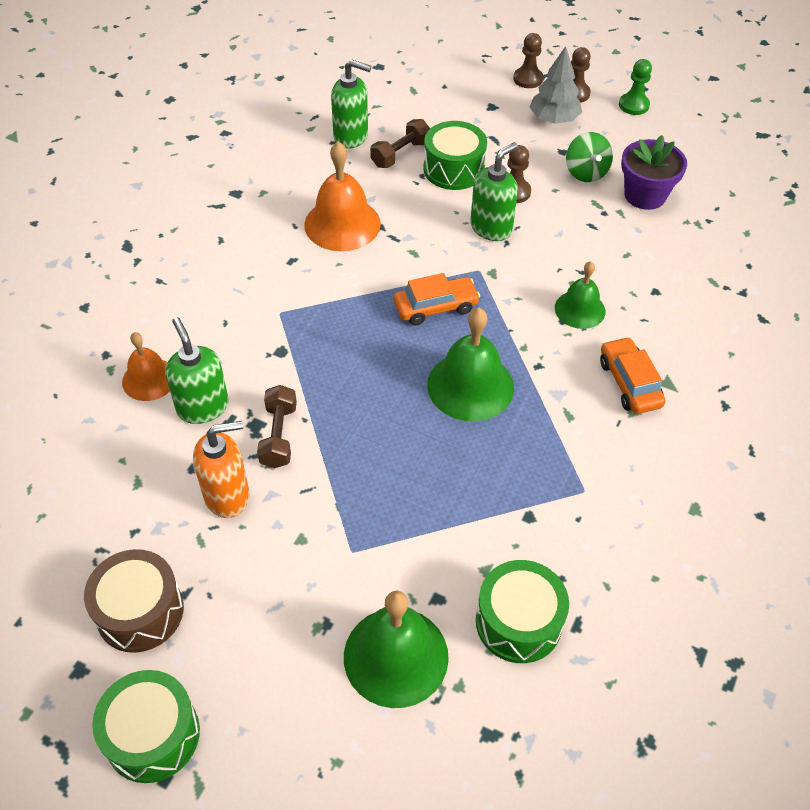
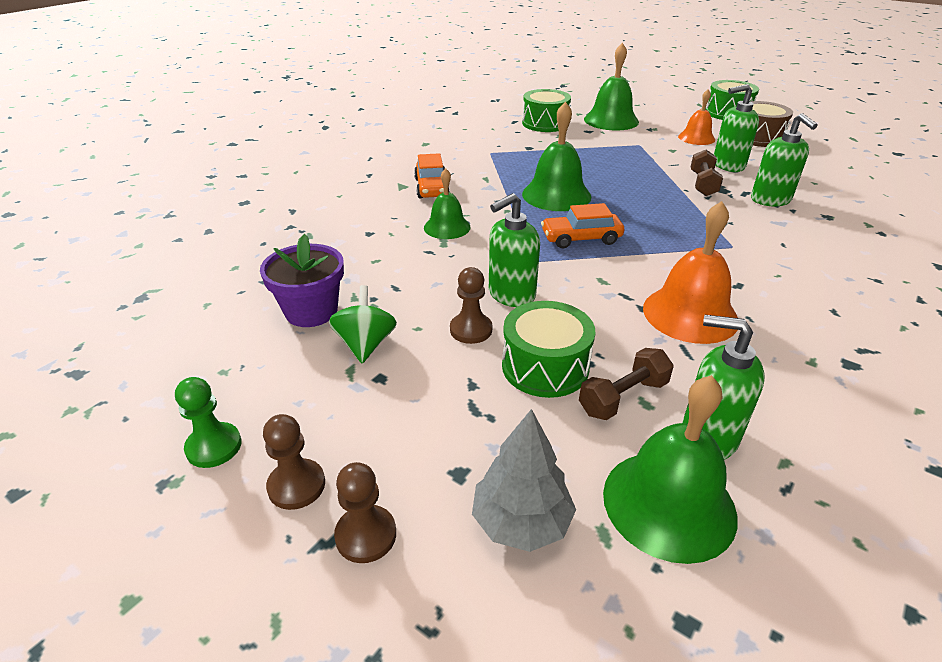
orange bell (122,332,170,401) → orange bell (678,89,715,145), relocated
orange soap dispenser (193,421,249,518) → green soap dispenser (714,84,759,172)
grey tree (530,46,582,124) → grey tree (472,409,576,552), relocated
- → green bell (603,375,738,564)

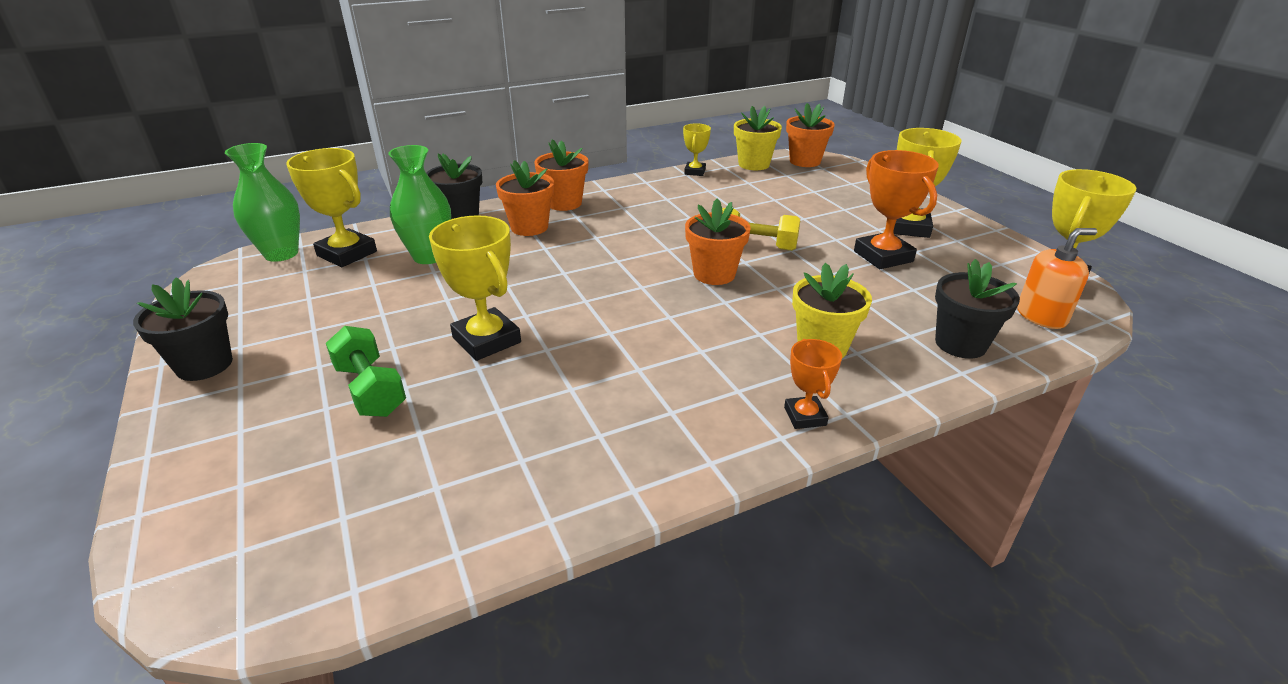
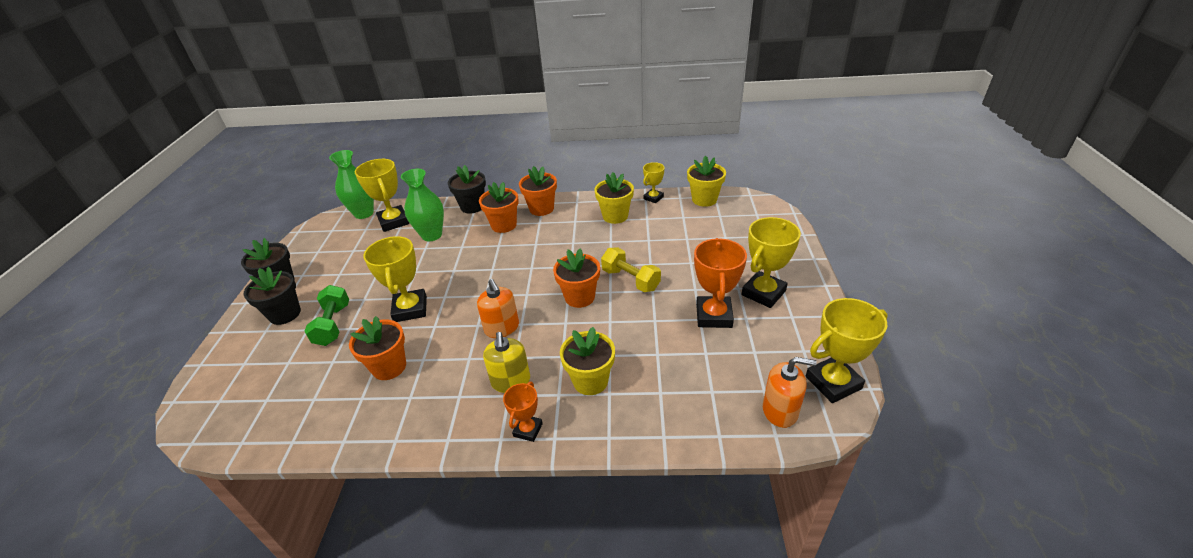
orange flower pot (786,103,835,167) → orange flower pot (349,316,406,380), relocated
black flower pot (935,259,1020,359) → black flower pot (243,267,301,325), relocated
- → orange soap dispenser (477,279,519,338)
- → yellow soap dispenser (483,332,530,393)
- → yellow flower pot (595,172,634,224)

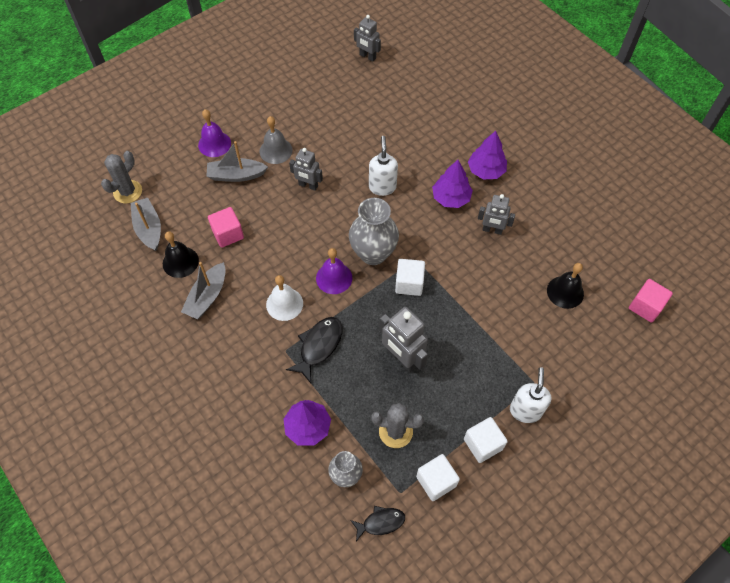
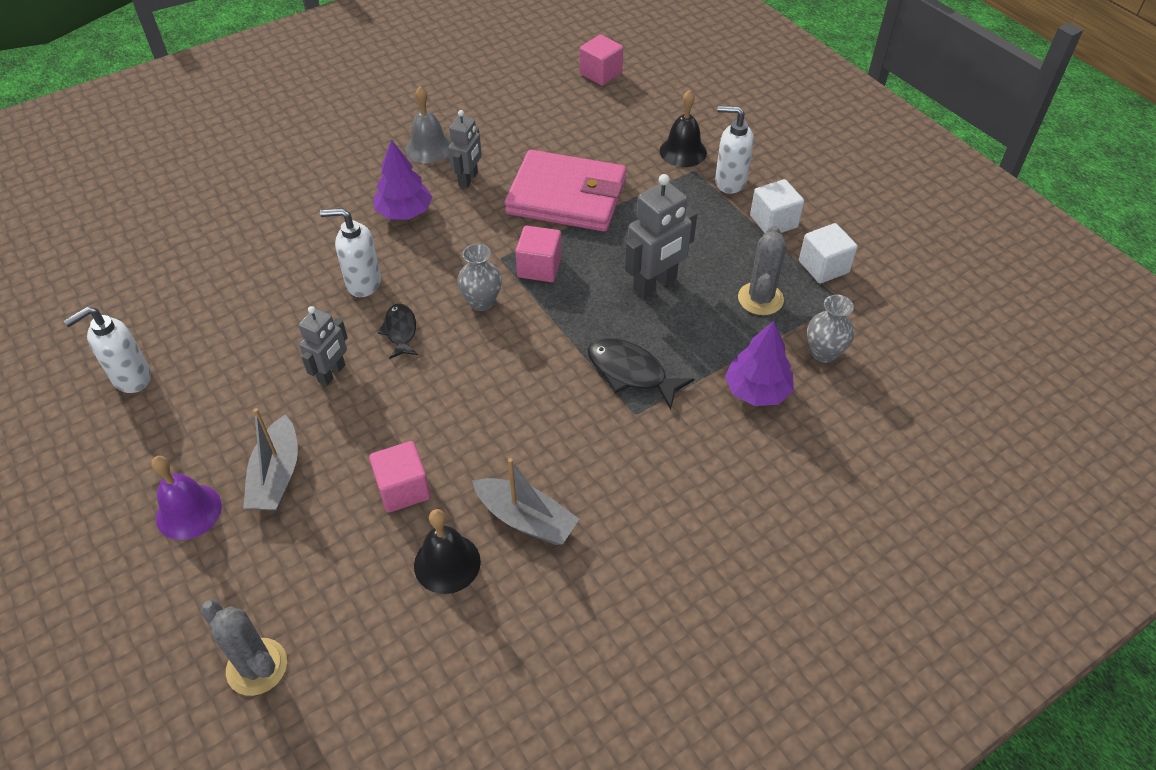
grey boat (131,198,161,251) → -
grey bell (260,116,292,164) → grey bell (406,86,451,163), relocated
white bell (266,275,303,321) → -
purple bell (316,248,352,294) → -
grey vase (349,198,399,265) → grey vase (457,244,502,311), x0.59
black fish (351,506,405,541) → black fish (378,304,418,359), relocated
grey robot (354,15,381,62) → -
white cube (395,259,425,296) → pink cube (515,226,562,282)
purple tree (468,131,507,179) → -
black bell (547,263,584,309) → black bell (659,90,707,167), relocated
- → white soap dispenser (64,306,151,393)
- → pink wallet (504,150,627,232)

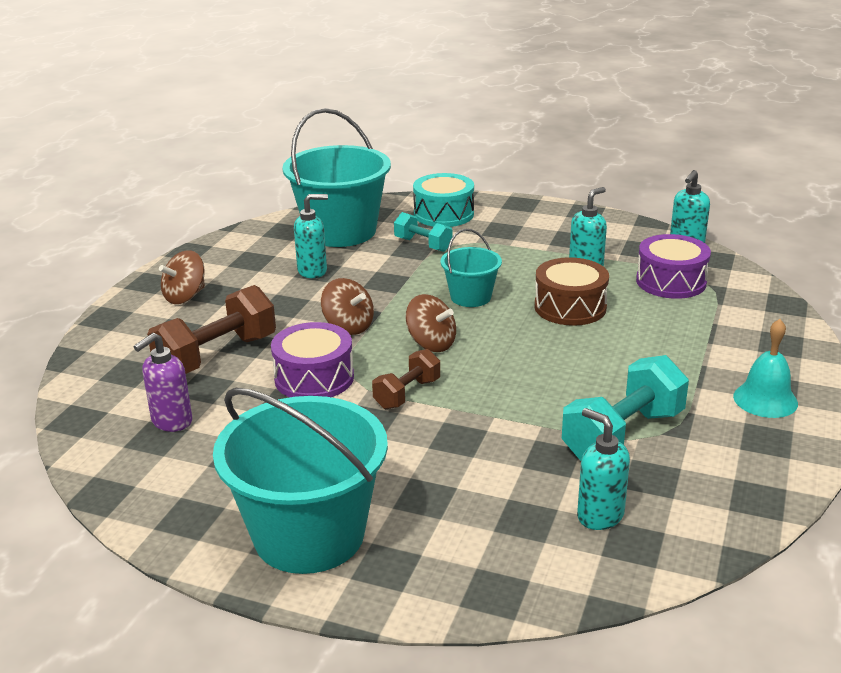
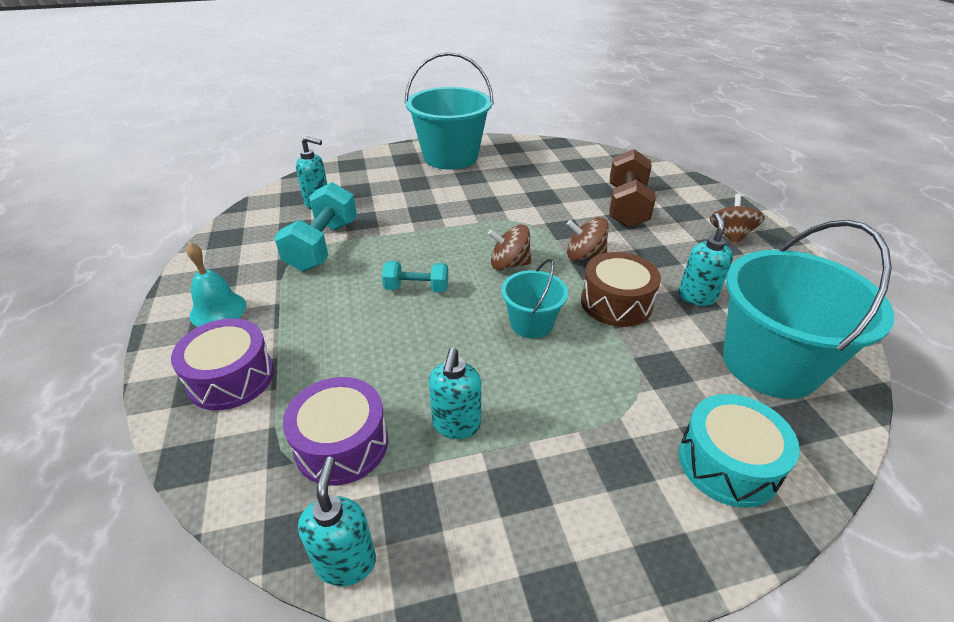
purple soap dispenser (134,333,192,432) → -
purple drum (271,322,354,397) → purple drum (171,318,274,410), relocated
turquoise soap dispenser (294,194,328,278) → turquoise soap dispenser (679,213,733,306), 150 degrees clockwise
brown dumbbell (372,349,440,409) → -
turquoise dumbbell (394,212,452,252) → turquoise dumbbell (382,261,448,292), relocated
brown drum (534,257,609,326) → brown drum (581,252,661,327), relocated

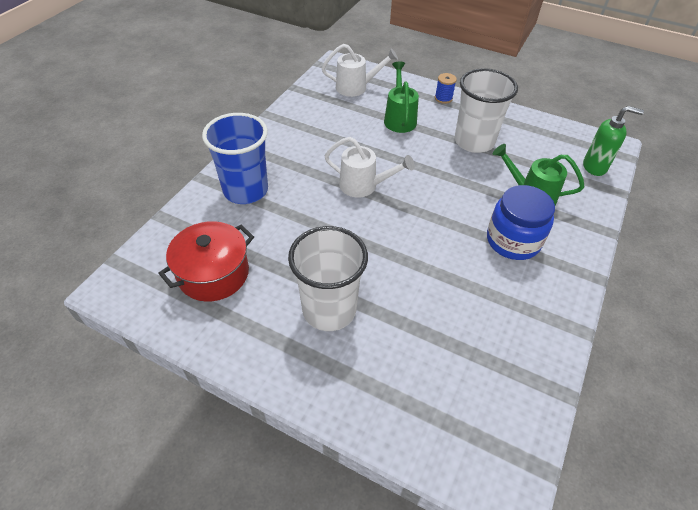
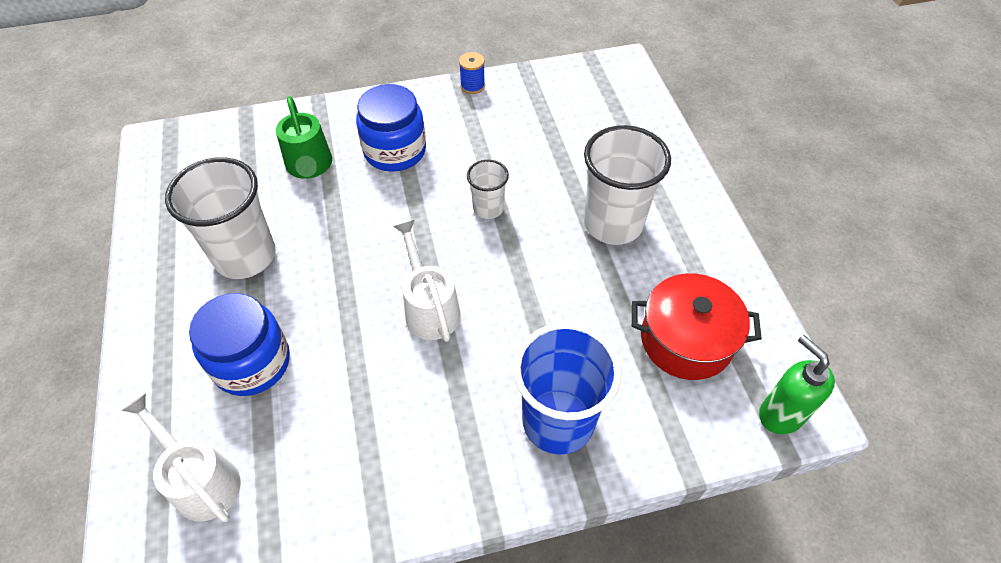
green watering can (384,61,419,133) → blue jar (189,293,290,396)
blue spool (435,73,457,104) → blue spool (459,52,485,94), relocated
green soap dispenser (583,106,644,176) → green soap dispenser (759,335,835,434), relocated
- → white cup (467,160,509,219)

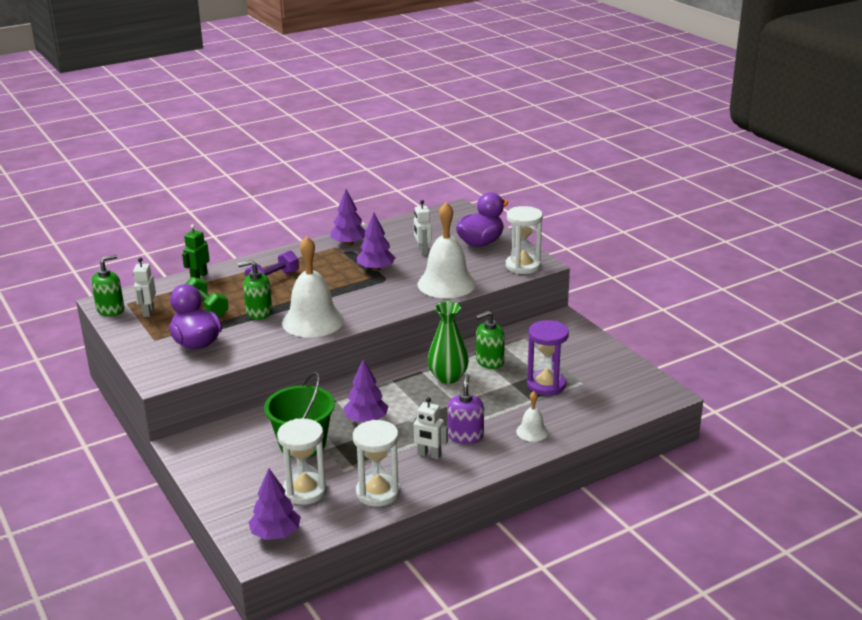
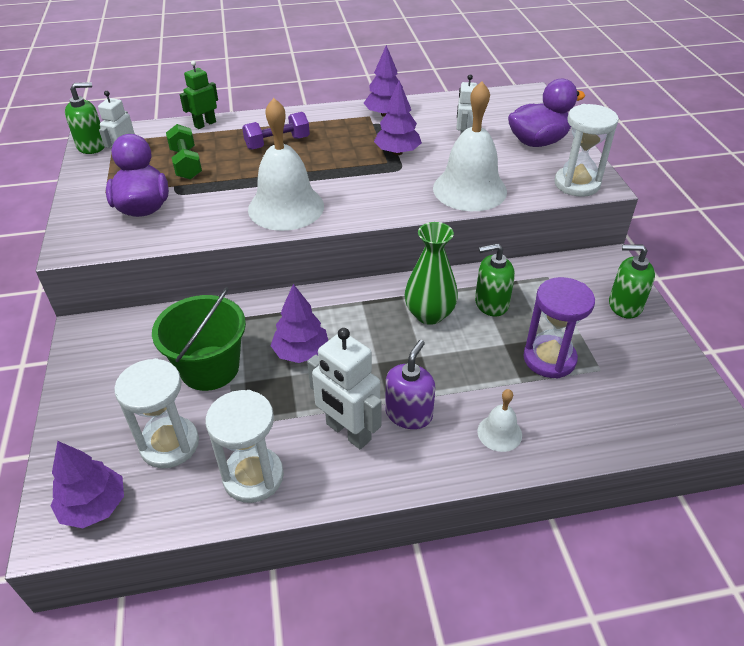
green soap dispenser (238,260,272,320) → green soap dispenser (609,244,655,319), relocated
white robot (409,397,448,459) → white robot (307,328,382,449), x1.56

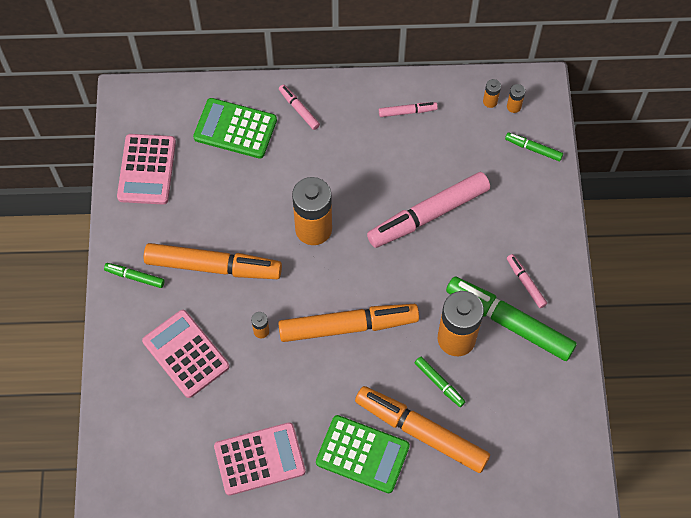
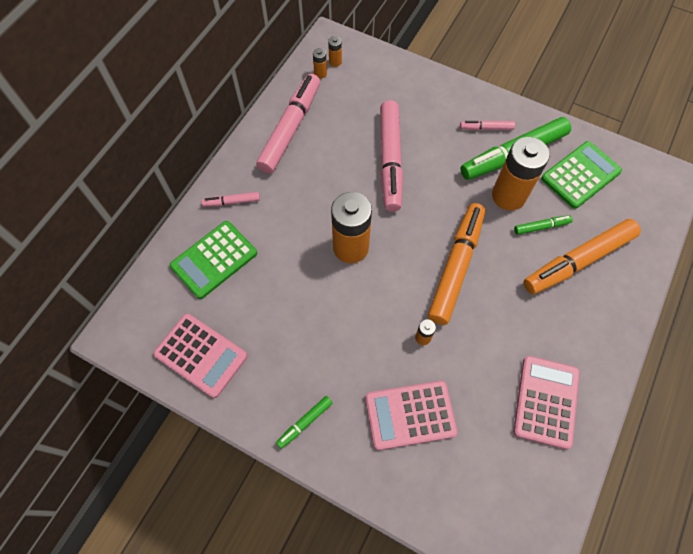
orange marker (144,243,282,279) → -
green calculator (316,415,410,493) → green calculator (541,141,622,209), relocated
pink marker (379,102,438,117) → pink marker (256,74,320,174), x2.20
green marker (505,133,563,161) → -

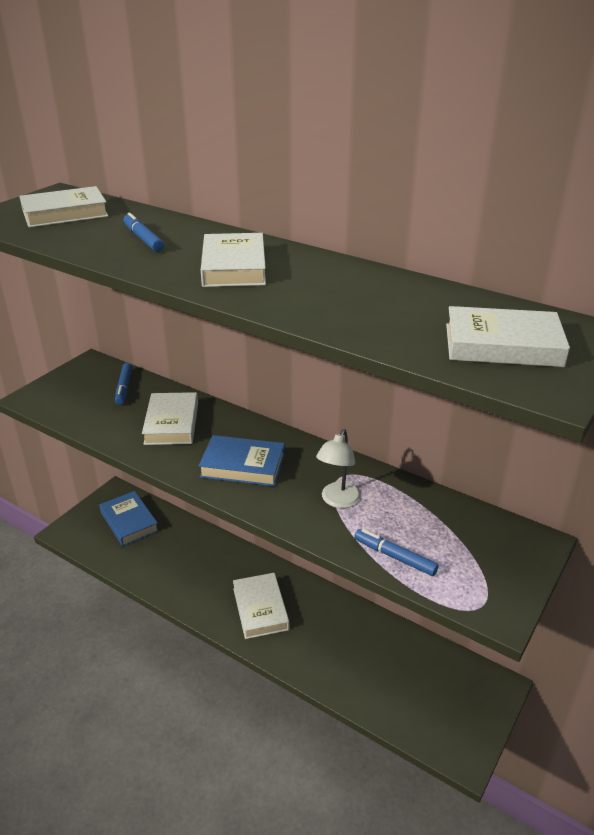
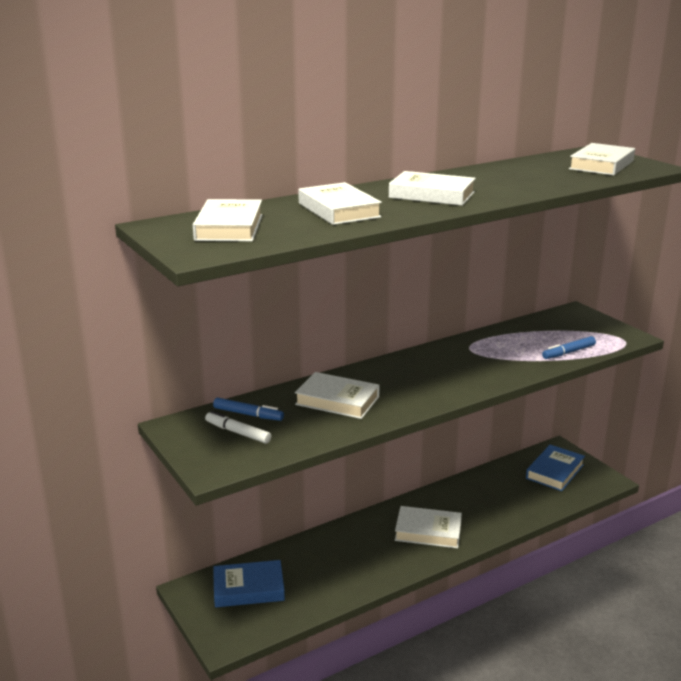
blue marker (123,212,164,252) → white book (298,182,382,225)
blue book (199,435,285,486) → blue book (526,445,585,491), relocated
white lamp (316,429,361,508) → -
- → white marker (205,411,271,444)

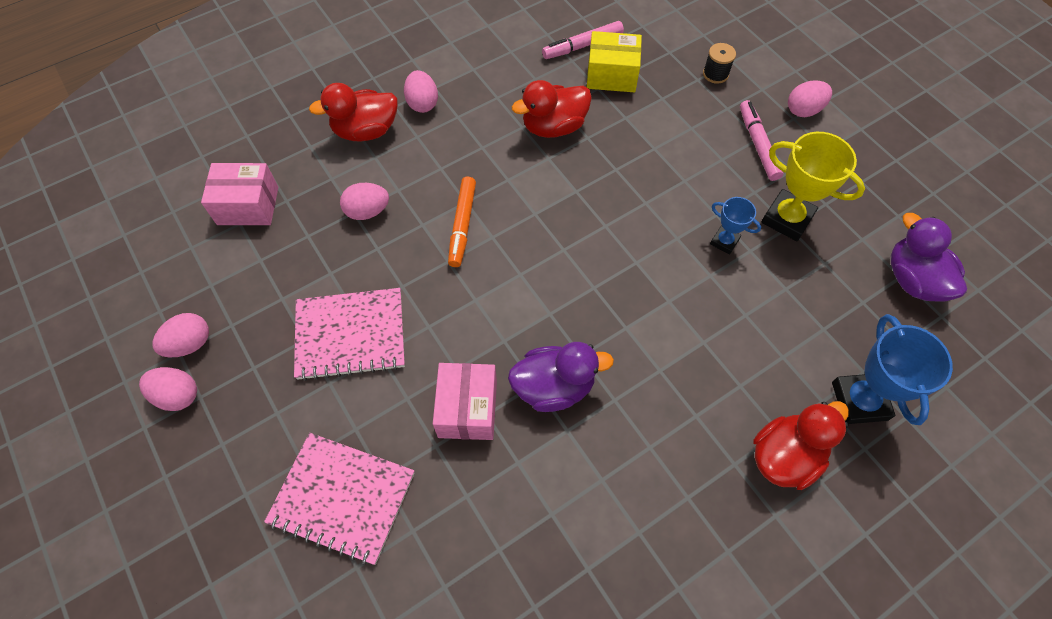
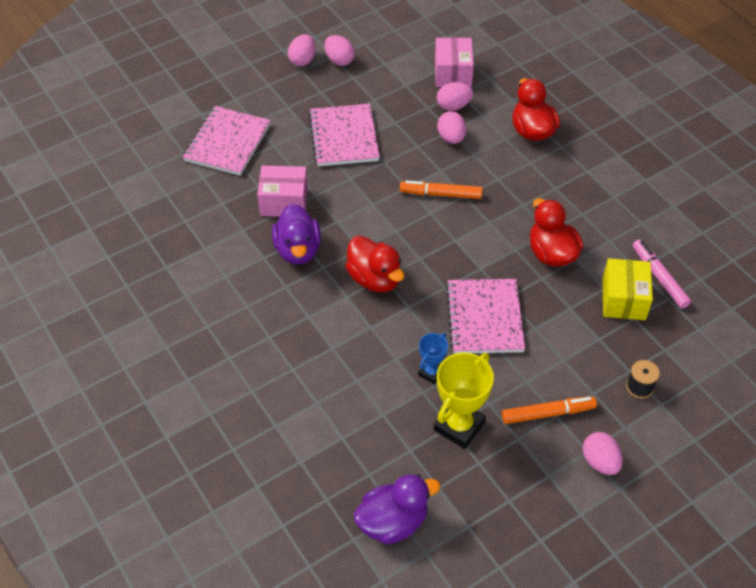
pink egg (404,70,438,113) → pink egg (437,82,473,111), relocated
pink marker (740,100,783,181) → orange marker (502,396,597,424)
red duck (754,401,849,490) → red duck (345,236,404,292), relocated
blue trophy (832,314,953,425) → -
- → pink notebook (446,279,525,354)

